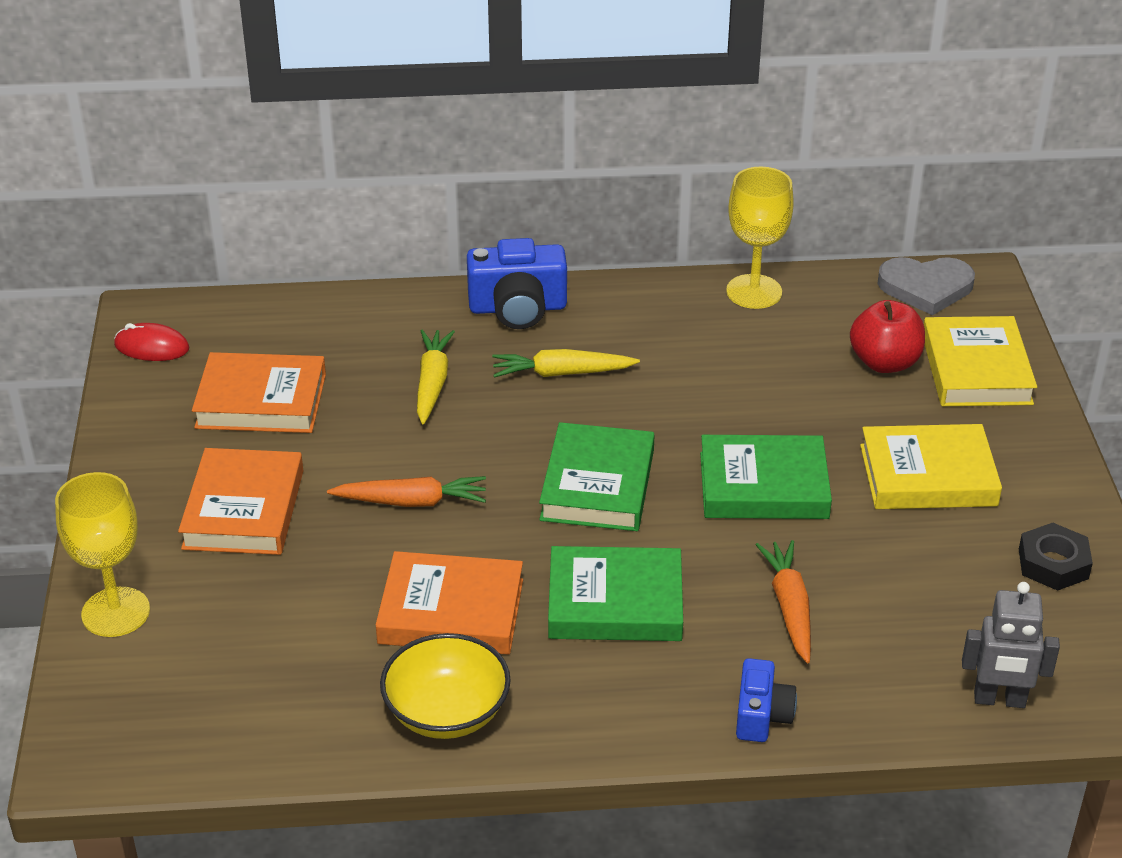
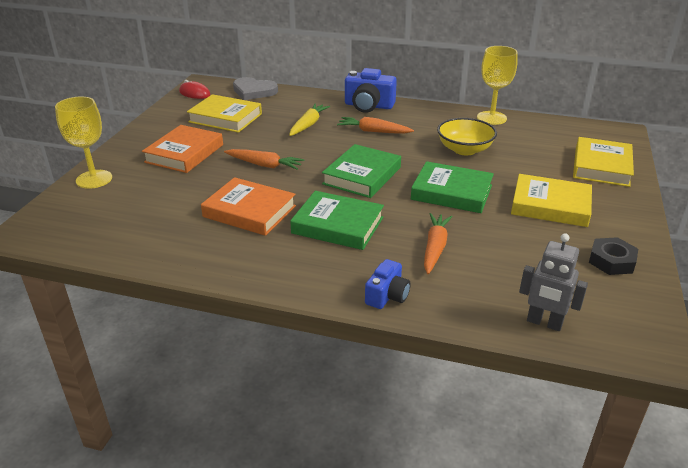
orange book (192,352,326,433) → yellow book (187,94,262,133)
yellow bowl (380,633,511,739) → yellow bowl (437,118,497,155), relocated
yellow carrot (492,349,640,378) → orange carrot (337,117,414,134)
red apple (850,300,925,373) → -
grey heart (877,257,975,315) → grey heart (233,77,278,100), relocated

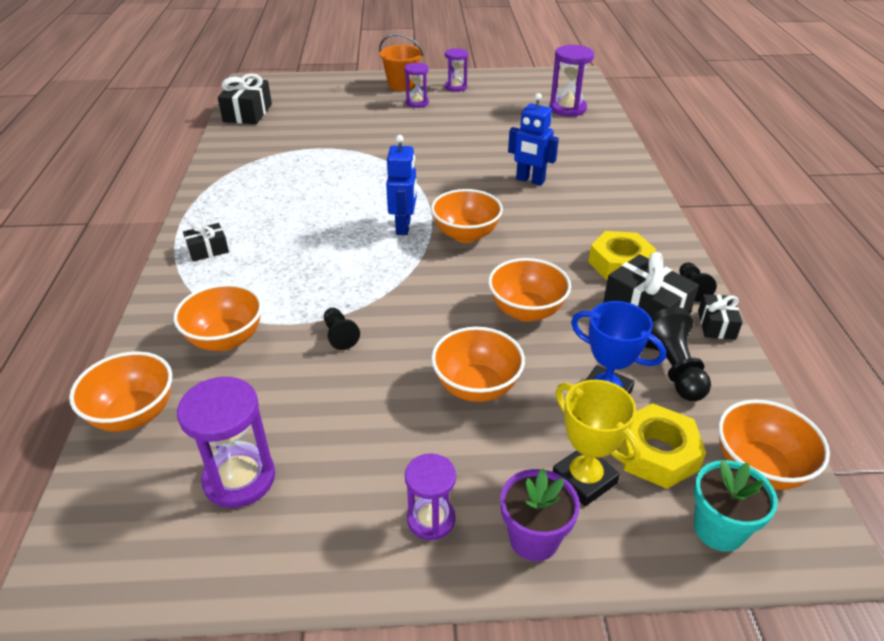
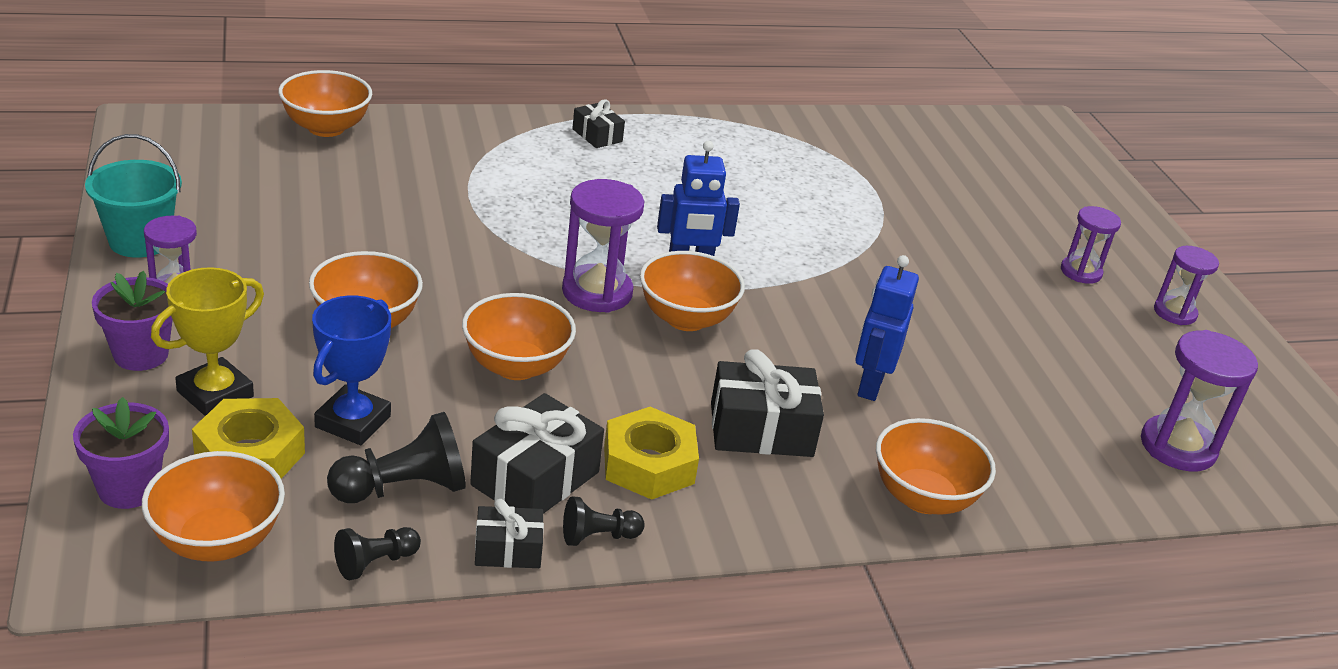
orange bowl (174,283,263,351) → orange bowl (876,418,996,515), relocated
purple hourglass (177,377,275,508) → purple hourglass (562,179,644,313), relocated
black gift (218,74,272,124) → black gift (711,349,824,457), relocated
black pawn (324,308,360,350) → black pawn (334,527,421,580), relocated
orange bucket (379,34,423,91) → -
turquoise flower pot (694,460,778,552) → purple flower pot (73,397,169,509)
- → turquoise bucket (85,134,182,258)

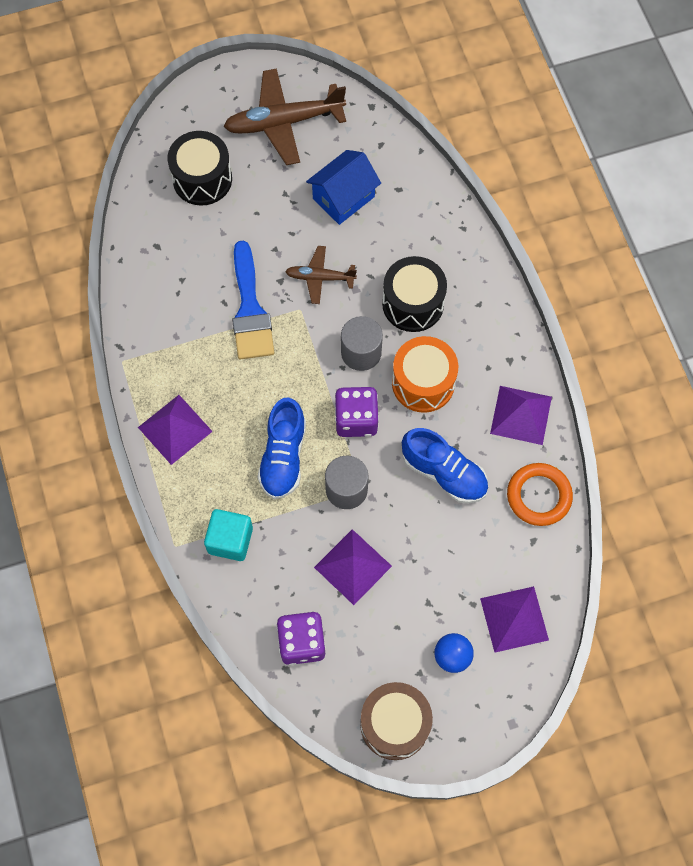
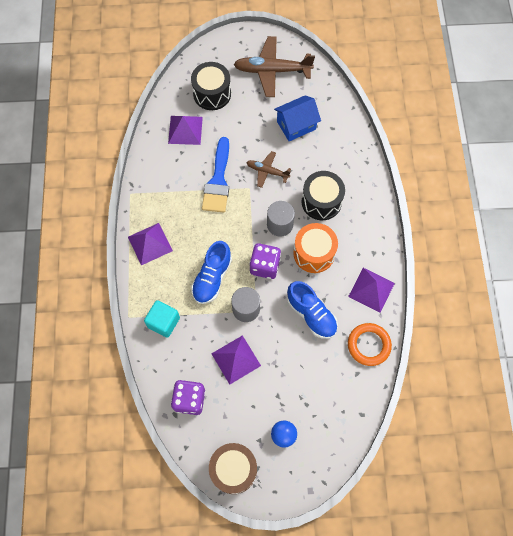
purple pyramid (480,586,549,653) → purple pyramid (168,116,203,145), relocated

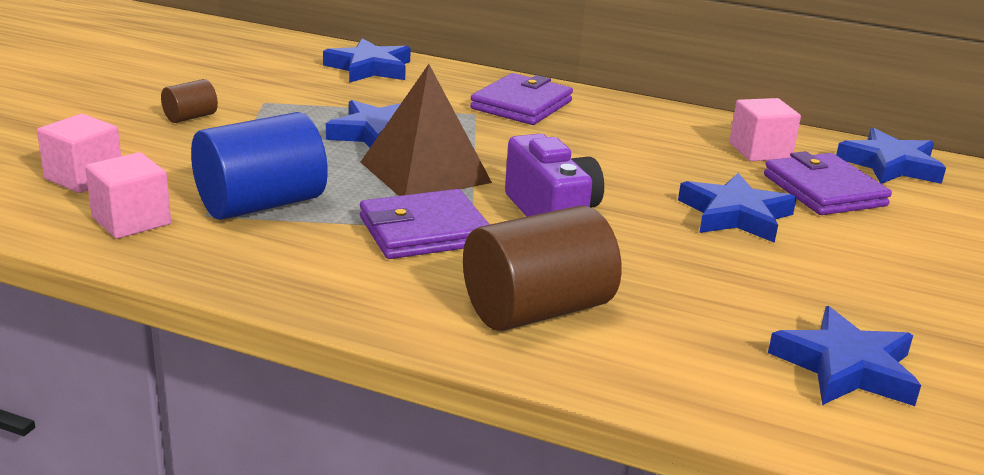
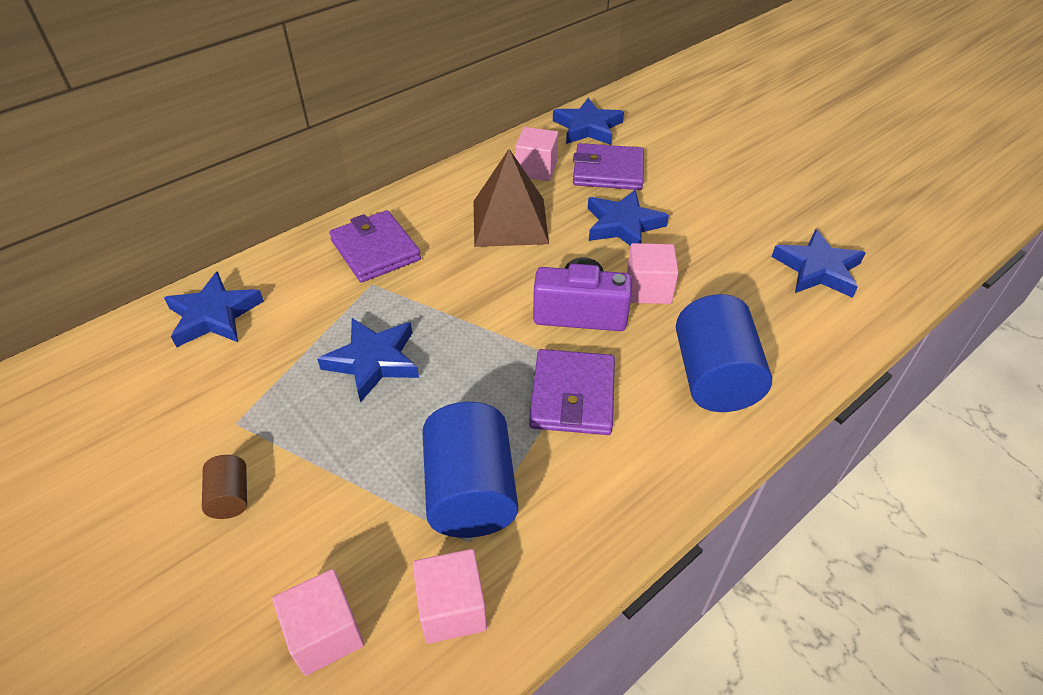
brown pyramid (360,64,492,196) → brown pyramid (474,149,549,247), relocated
brown cylinder (463,206,622,331) → blue cylinder (676,294,772,412)
- → pink cube (627,243,678,304)

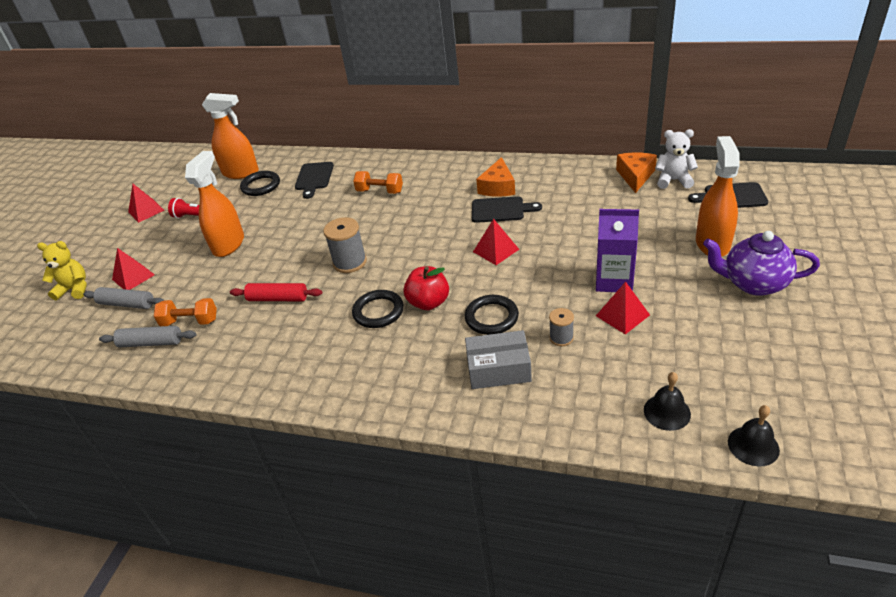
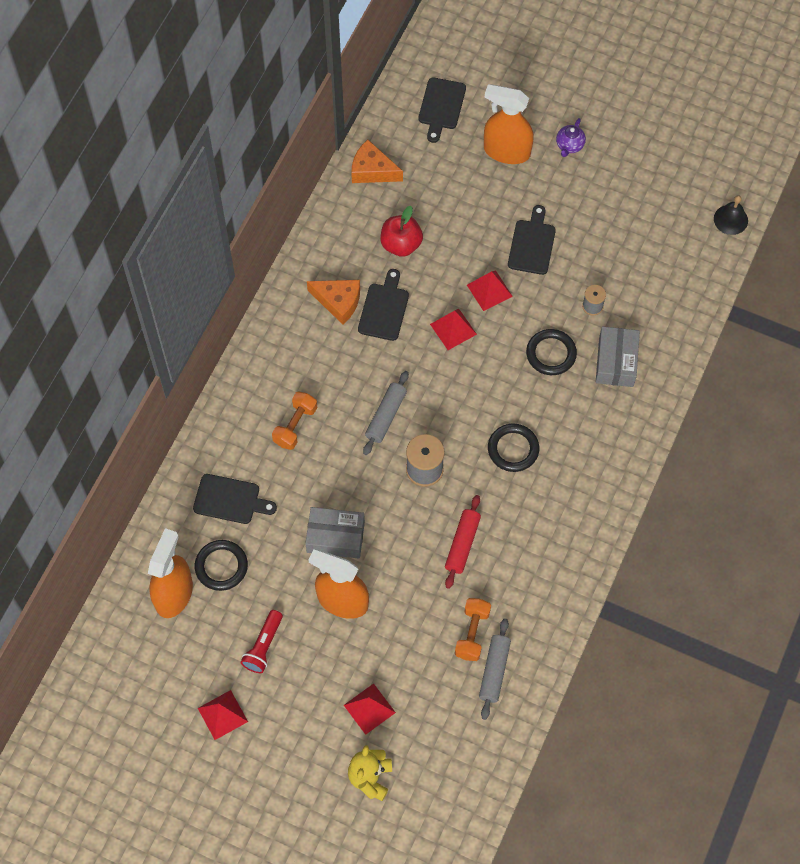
grey rolling pin (83,287,164,309) → grey rolling pin (363,371,409,455), relocated
red apple (404,266,449,310) → red apple (380,206,423,257), relocated
purple carton (596,209,639,292) → black cutting board (508,205,556,275)
red pyramid (596,282,650,334) → red pyramid (467,271,513,311), relocated
black bell (644,372,691,431) → -
white teddy bear (655,129,698,189) → -
purple teapot (703,231,820,296) → purple teapot (556,118,586,157), x0.52
- → grey box (305,507,365,558)

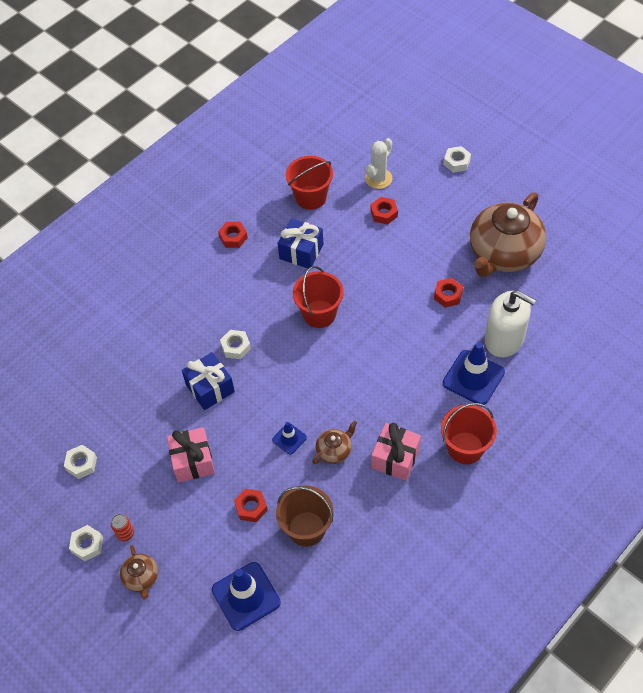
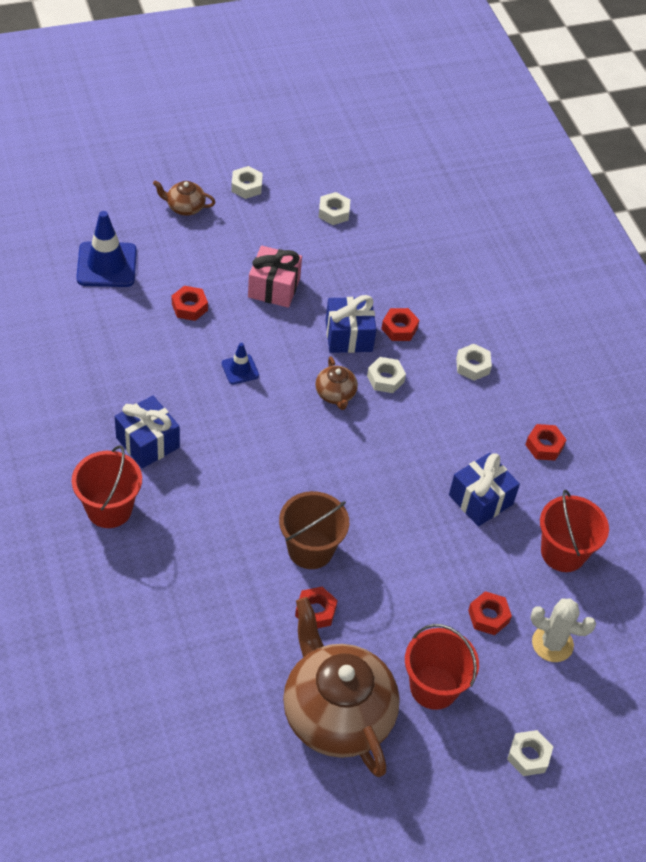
red can (111,514,134,541) → -
brown bucket (276,485,334,547) → brown bucket (279,491,349,569), relocated
red bucket (293,266,344,328) → red bucket (405,624,479,710), relocated
brown teapot (312,420,357,464) → brown teapot (315,357,358,410), relocated
white cactus (365,138,392,189) → white cactus (530,598,596,662), 45 degrees counterclockwise
pink gift (371,423,421,481) → blue gift (115,395,180,468)
blue traffic cone (443,342,505,405) → -
white soap dispenser (485,291,536,357) → -
- → red nut (381,308,419,341)
- → white nut (456,344,492,381)

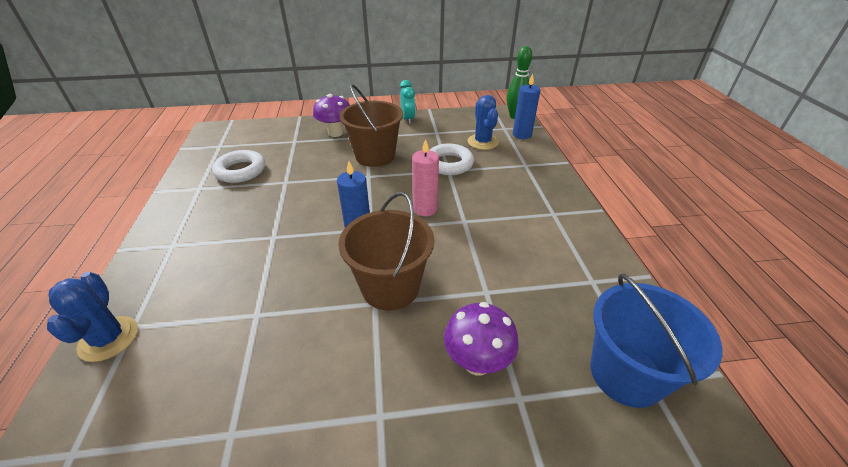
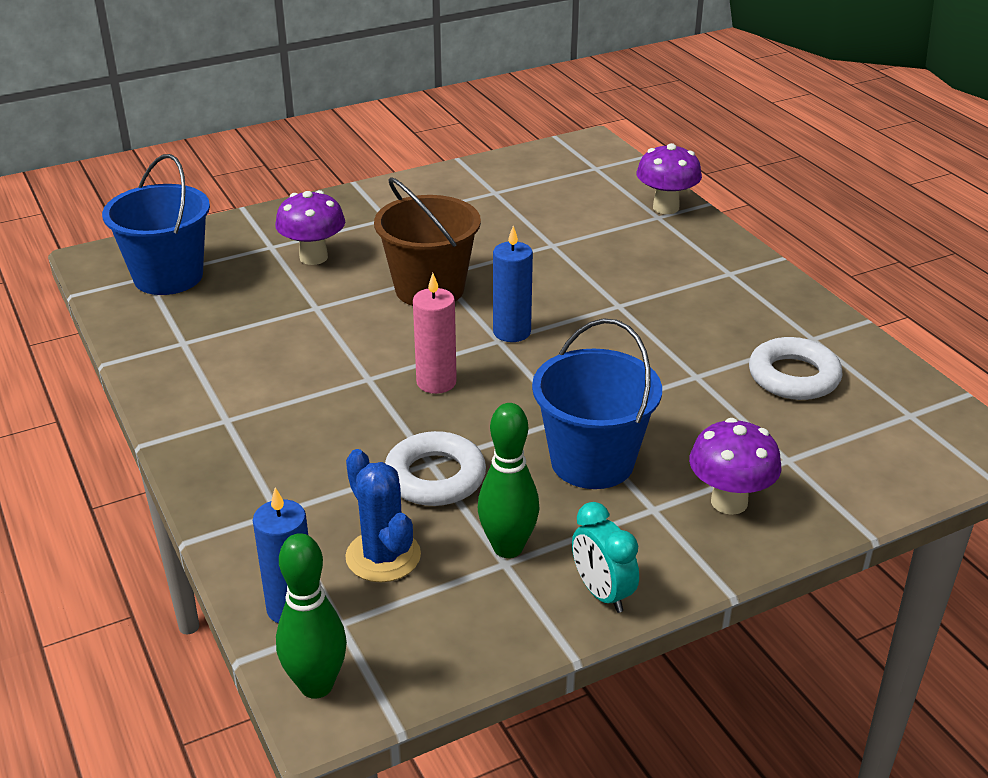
blue cactus (47,272,138,362) → purple mushroom (637,143,702,214)
brown bucket (340,84,403,167) → blue bucket (532,318,662,489)
- → green bowling pin (478,403,540,558)

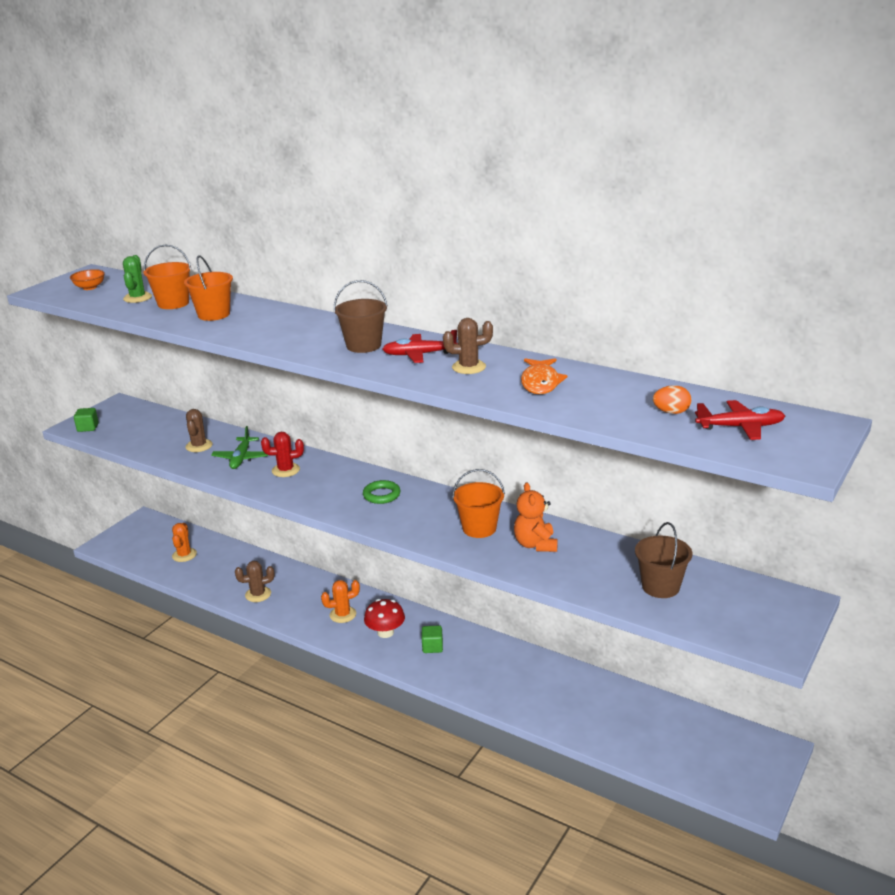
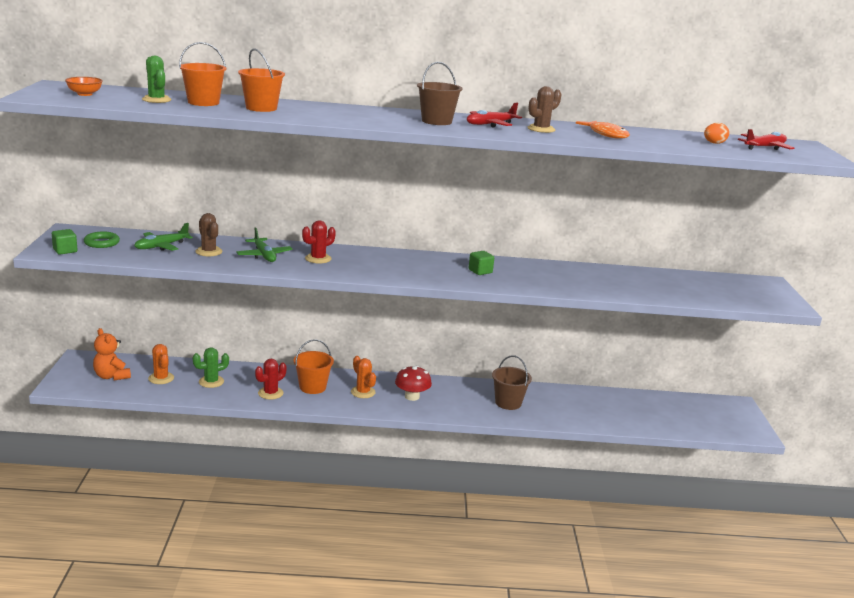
brown cactus (235,561,275,602) → red cactus (255,359,286,399)
orange cactus (321,580,360,623) → orange cactus (351,356,376,398), 75 degrees counterclockwise
green ring (363,480,401,504) → green ring (84,231,120,248), relocated
green cube (422,625,443,653) → green cube (469,251,494,275), relocated
orange bucket (452,469,505,538) → orange bucket (294,339,334,394), relocated
orange teddy bear (514,483,558,552) → orange teddy bear (93,328,131,380), relocated
brown bucket (635,522,692,598) → brown bucket (492,355,532,410), relocated
- → green plane (134,223,193,251)
- → green cactus (192,347,229,388)

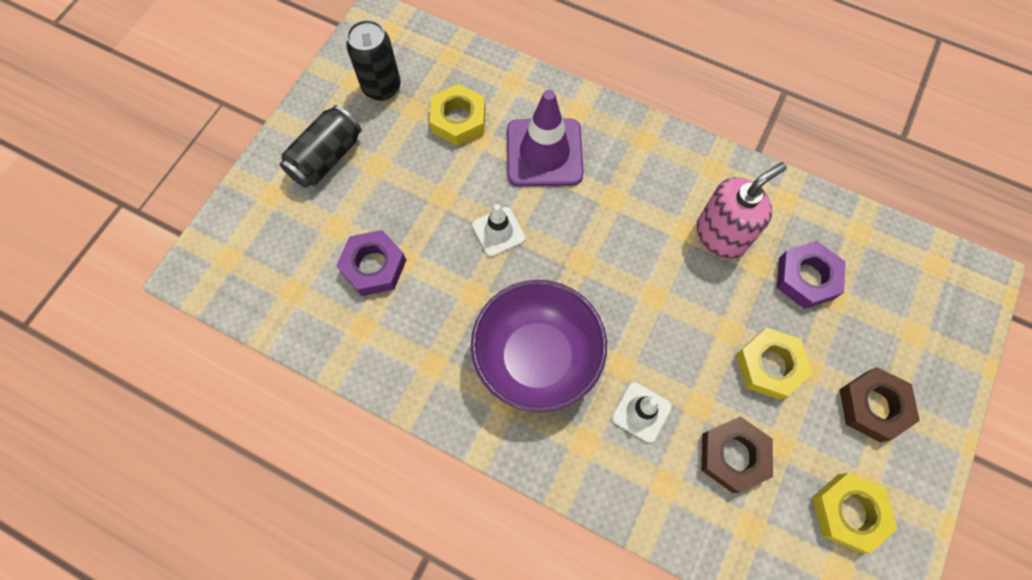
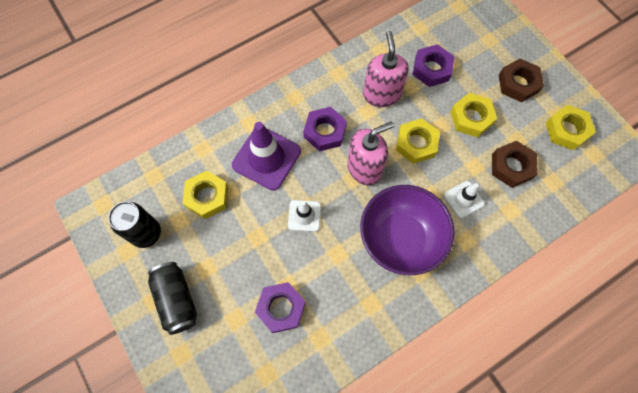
- → purple nut (303,107,347,152)
- → pink soap dispenser (347,122,394,185)
- → yellow nut (396,118,440,164)

